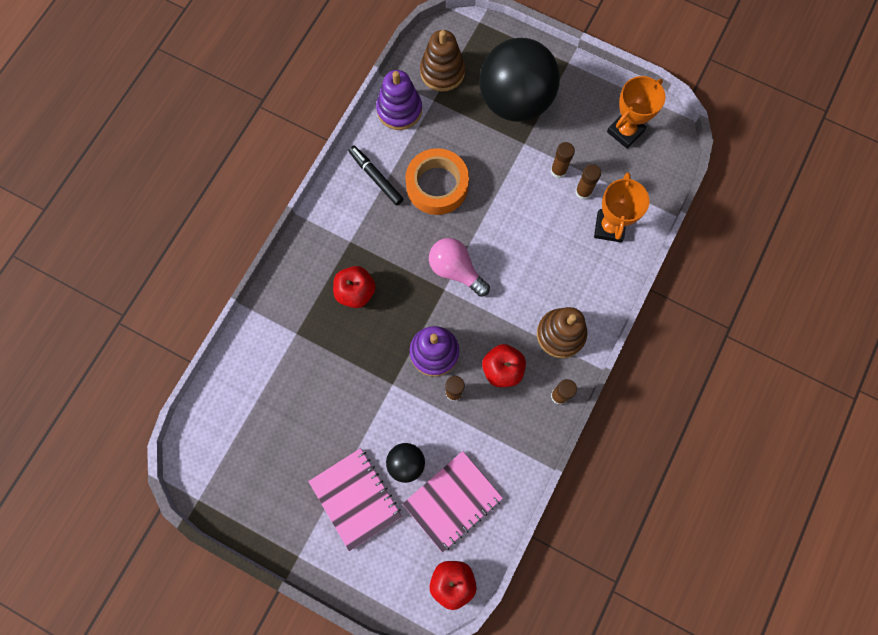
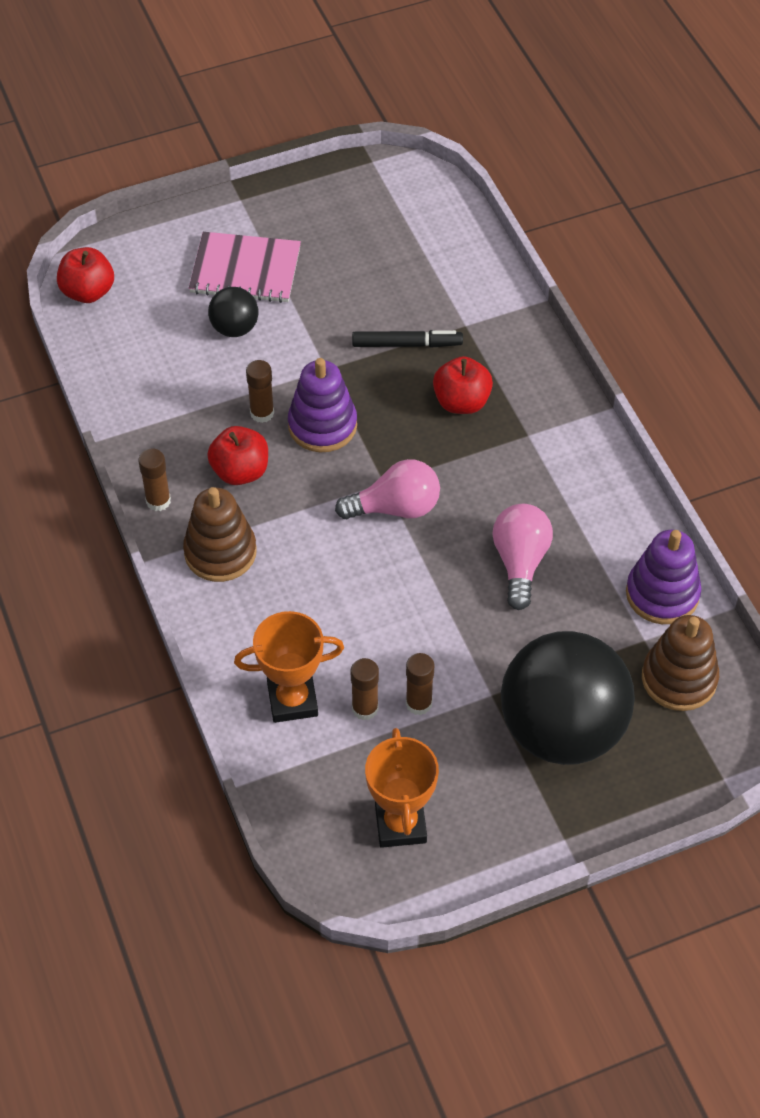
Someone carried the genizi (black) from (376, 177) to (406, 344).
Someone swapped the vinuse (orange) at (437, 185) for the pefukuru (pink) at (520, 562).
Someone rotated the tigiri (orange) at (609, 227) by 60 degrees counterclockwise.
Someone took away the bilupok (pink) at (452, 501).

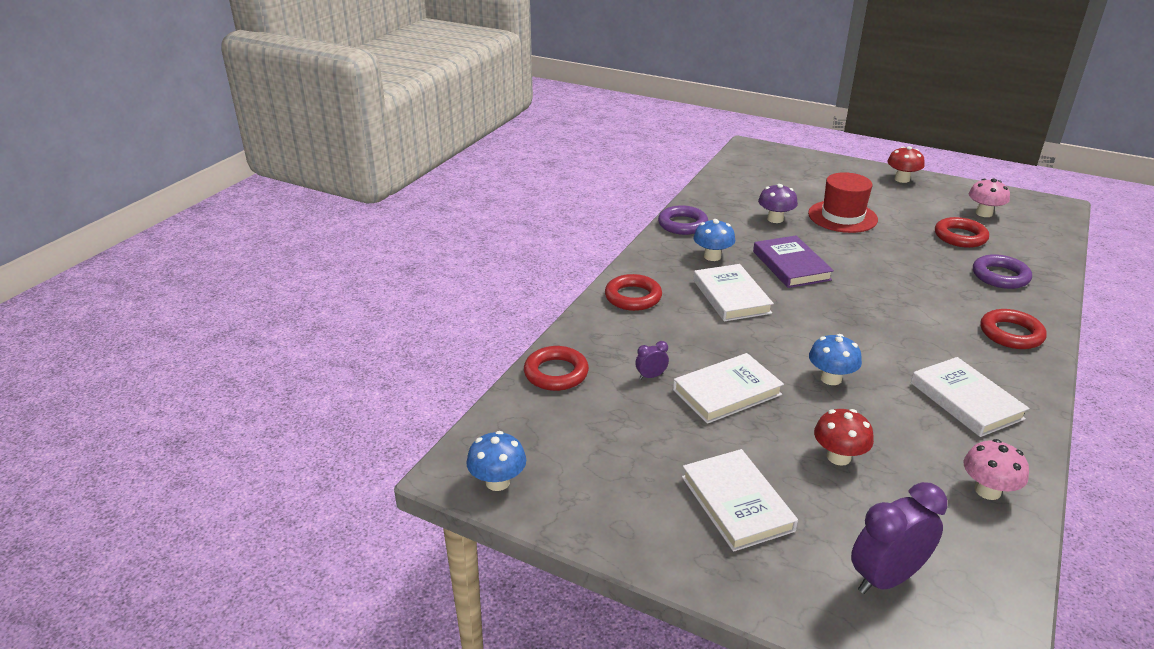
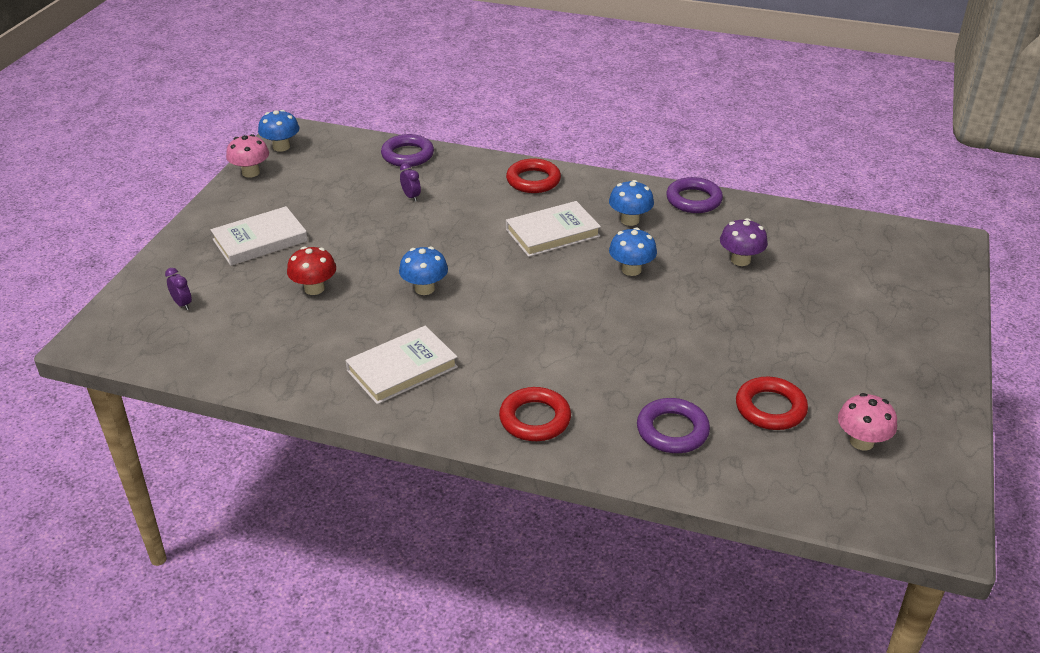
Someone took away the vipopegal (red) at (902, 179).
Someone took away the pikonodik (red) at (842, 217).
Someone swapped the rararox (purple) at (791, 265) for the vipopegal (blue) at (631, 270).
Someone repainted the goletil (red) at (556, 373), which became the goletil (purple) at (407, 155).
Someone took away the rararox (white) at (727, 392).
Someone carried the vipopegal (pink) from (987, 491) to (251, 172).
Someone scaled the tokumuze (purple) at (886, 578) by 0.47.

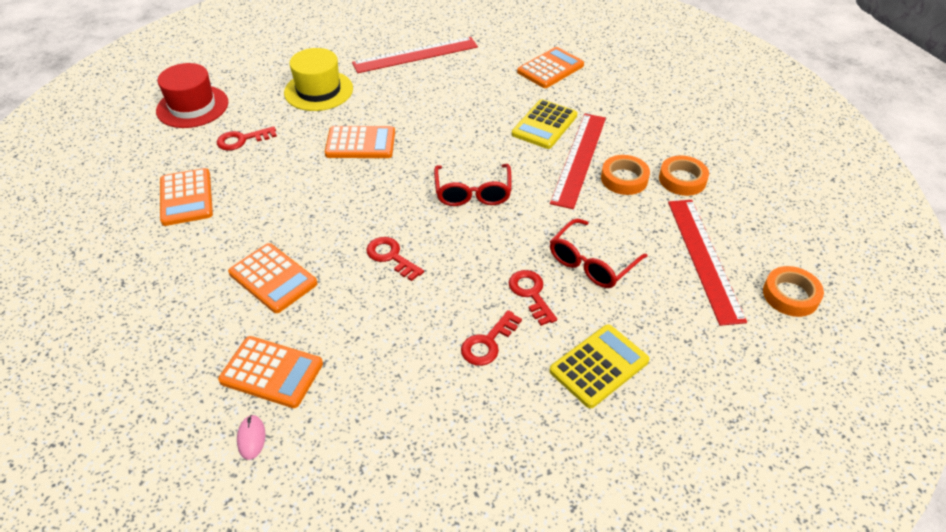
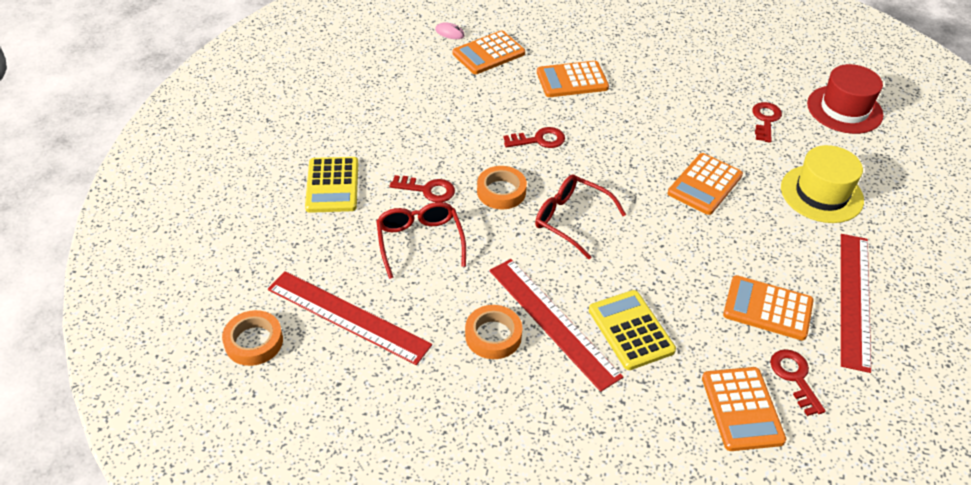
Someone carried the vinuse (orange) from (682, 179) to (501, 191).
Someone carried the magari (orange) from (186, 197) to (767, 308).
Someone carried the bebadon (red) from (488, 343) to (794, 377).

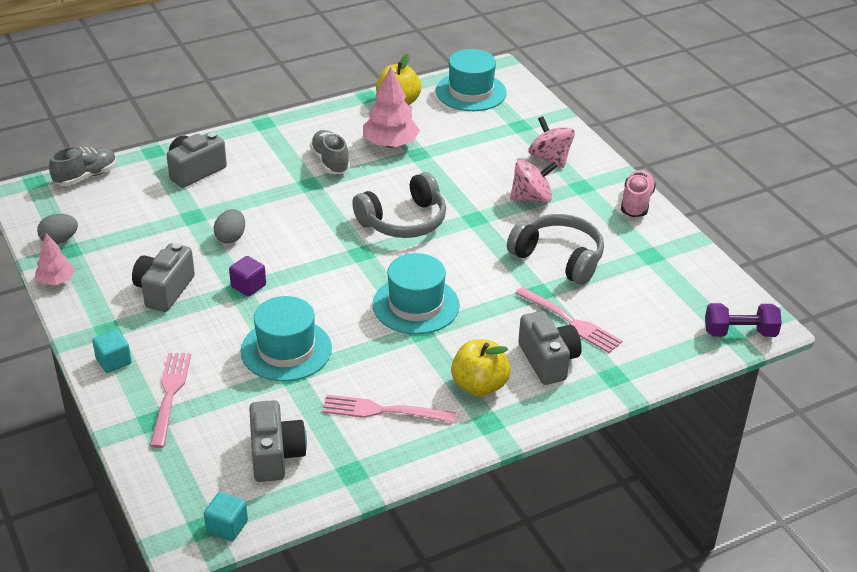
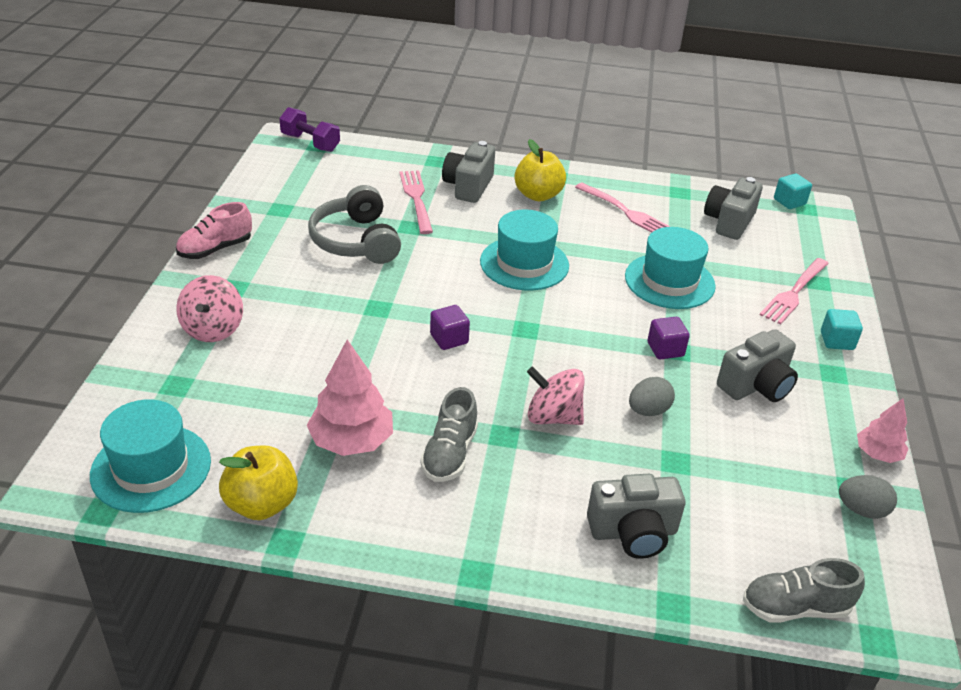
Someone carried the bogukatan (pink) from (531, 198) to (553, 417).
Someone swapped the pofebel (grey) at (404, 221) for the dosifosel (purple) at (449, 339).

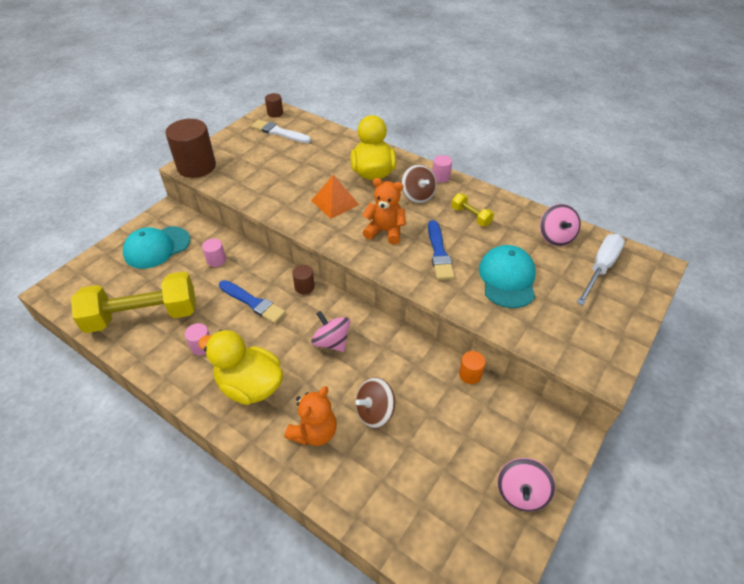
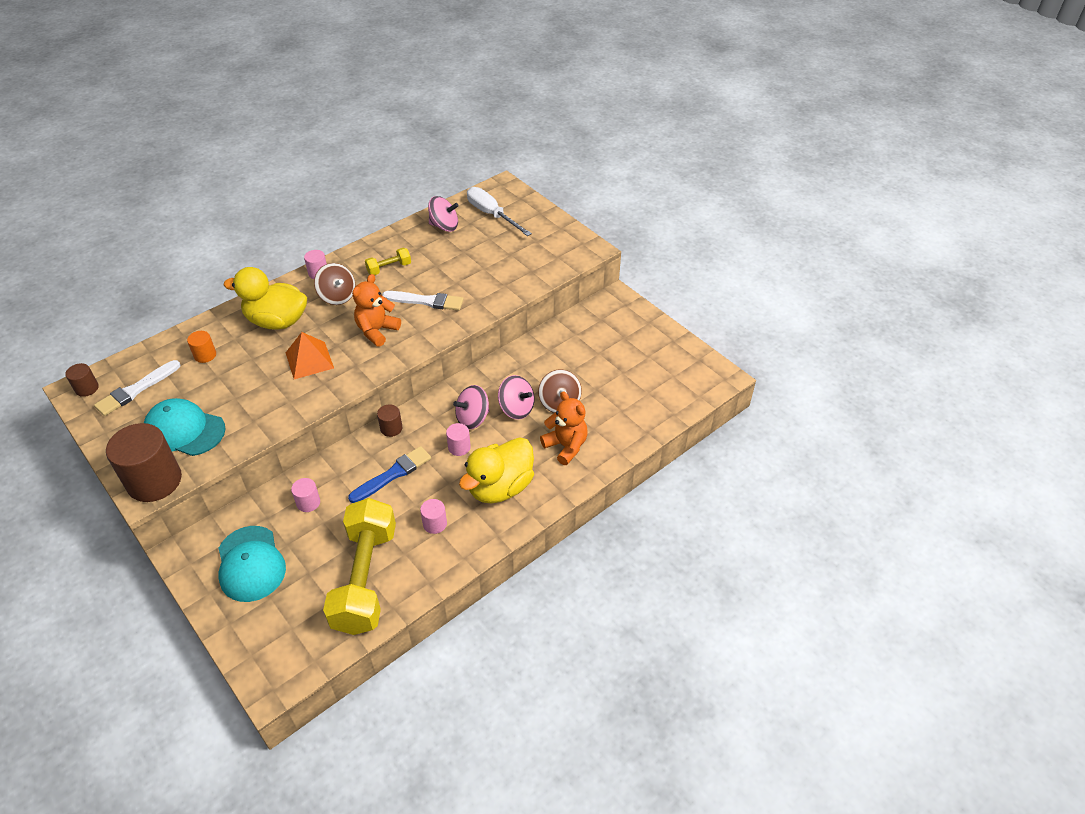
Someone rotated the bogukatan (brown) at (417, 196) by 60 degrees clockwise.
Someone repainted the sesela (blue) at (439, 252), which became the sesela (white) at (426, 301).
Someone carried the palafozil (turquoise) from (507, 278) to (184, 430).
Someone carried the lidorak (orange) from (470, 374) to (205, 355).
Someone carried the bogukatan (pink) from (521, 493) to (516, 408).
Someone put down the lidorak (pink) at (459, 447).

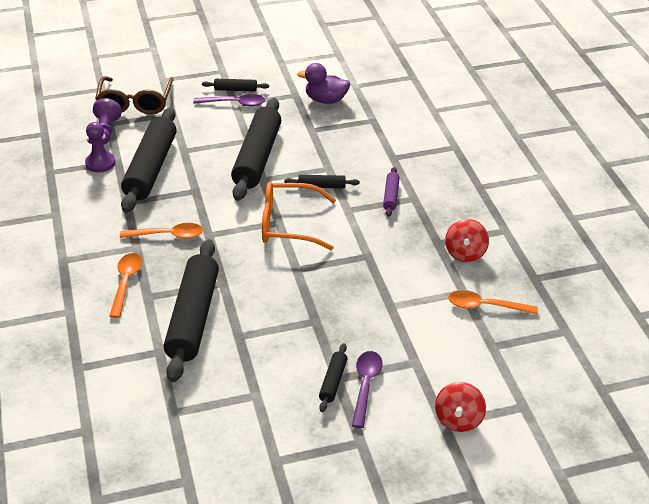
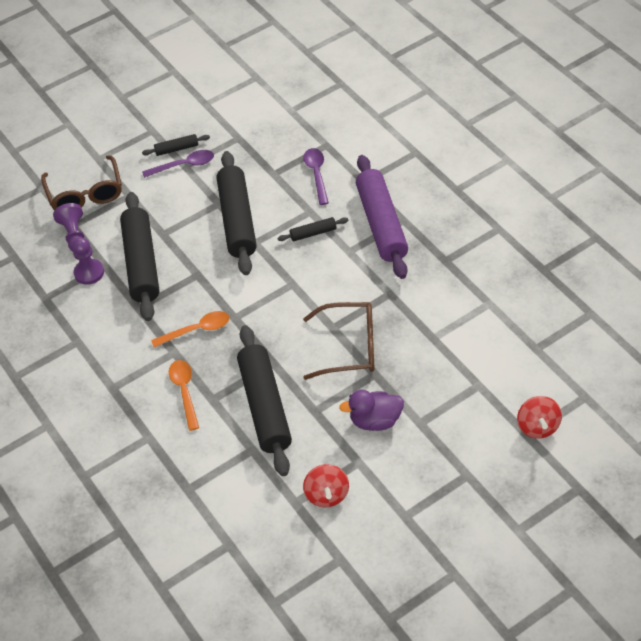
Someone carried the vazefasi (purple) from (326, 100) to (375, 421).
Someone scaled the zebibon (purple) at (391, 196) by 2.26.
Someone took away the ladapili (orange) at (288, 224).
Someone carried the bogukatan (red) from (465, 253) to (327, 495).
Someone took away the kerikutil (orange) at (485, 306).
Someone took away the zebibon (black) at (333, 381).
Someone carried the kerikutil (purple) from (365, 386) to (317, 174).
Someone put down the ladapili (brown) at (350, 347).

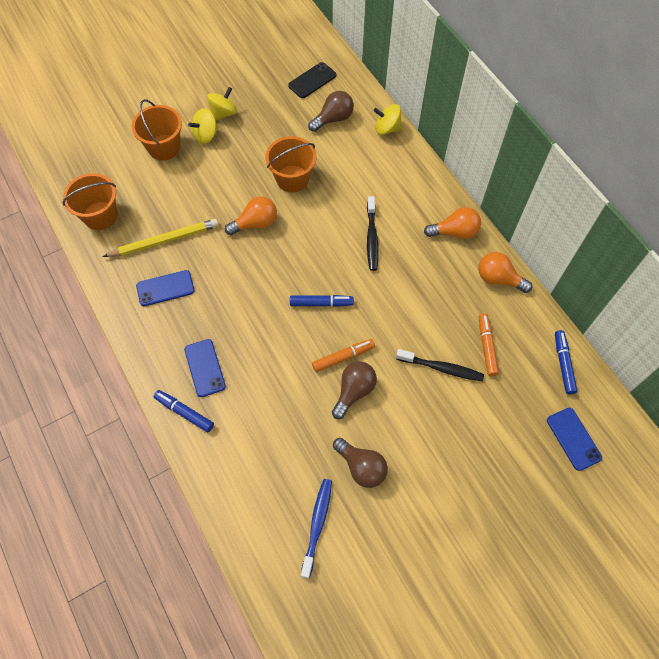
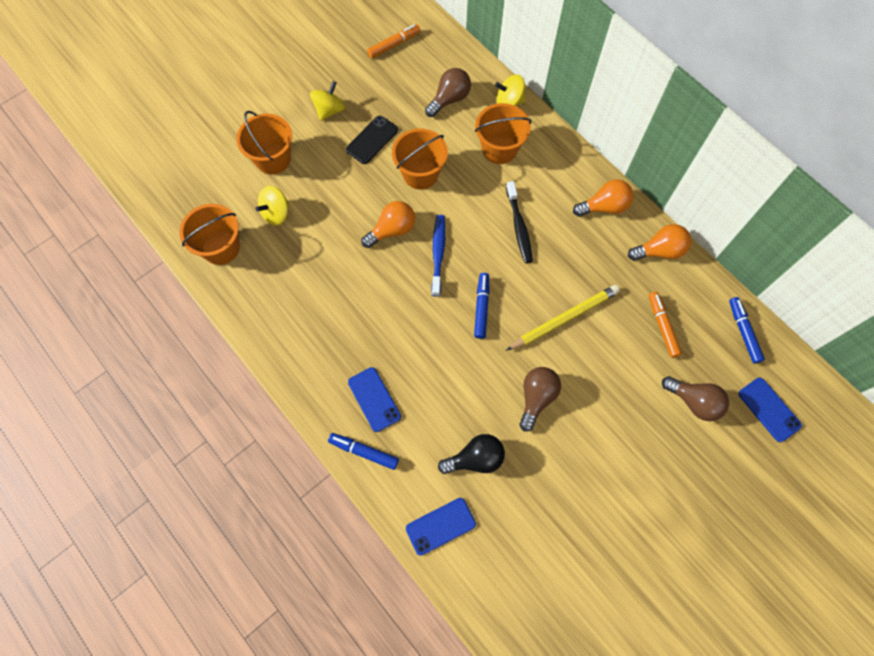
Someone carried the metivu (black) from (312, 80) to (372, 140).
Someone carried the bogukatan (yellow) from (206, 135) to (276, 213).
Someone carried the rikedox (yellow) from (164, 240) to (564, 318).
Someone rotated the pefukuru (orange) at (498, 279) by 150 degrees clockwise.
Someone carried the metivu (blue) from (165, 288) to (440, 526).
Someone rotated the genizi (blue) at (321, 303) by 75 degrees counterclockwise.
Someone carried the genizi (orange) from (343, 357) to (394, 44).
Someone took away the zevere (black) at (441, 368).
Someone carried the pefukuru (brown) from (361, 467) to (694, 402).
Someone carried the zevere (blue) from (317, 524) to (438, 253).
Someone put down the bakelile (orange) at (499, 149).
Someone put down the pefukuru (black) at (475, 459).

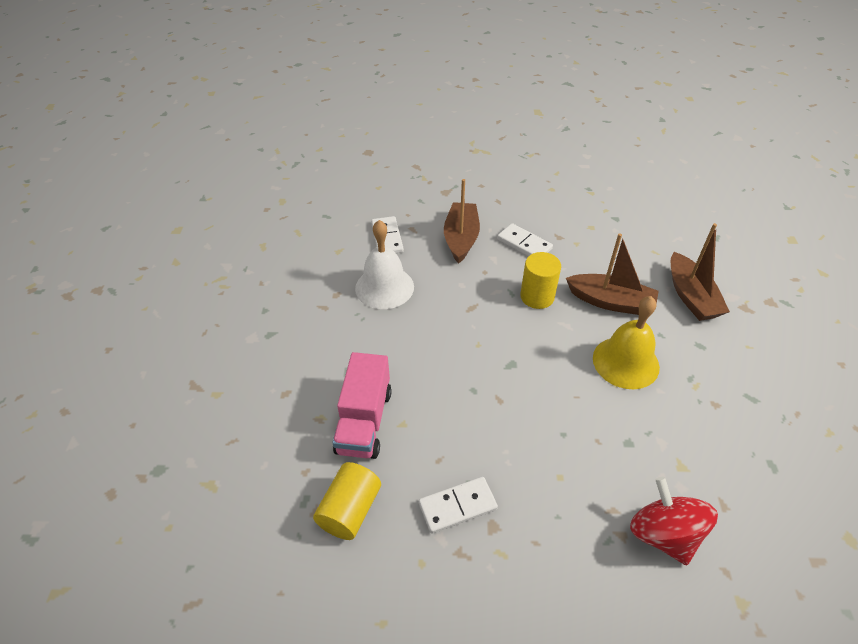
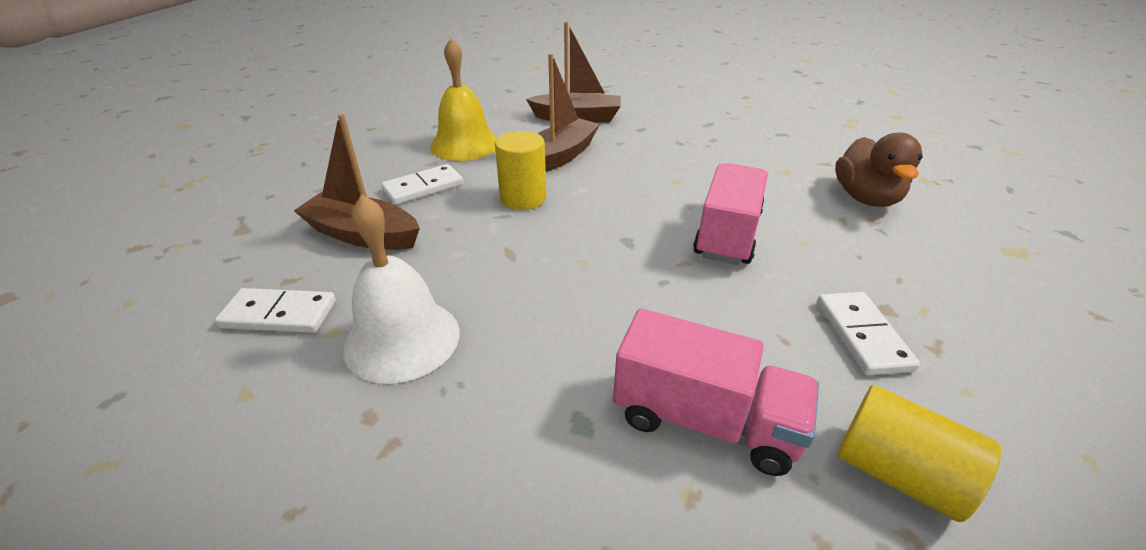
Someone carried the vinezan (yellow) from (625, 362) to (465, 144).
Someone swapped the bogukatan (red) at (663, 534) for the vazefasi (brown) at (865, 198).
Someone put down the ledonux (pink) at (727, 234).

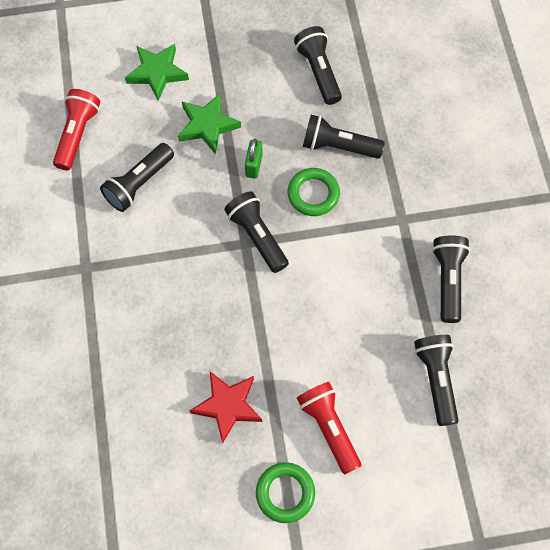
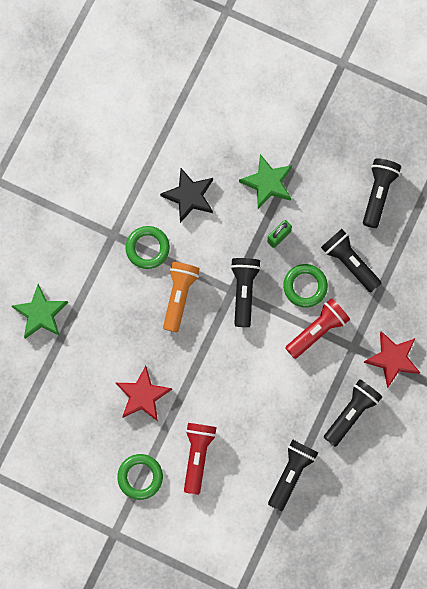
Someone carried the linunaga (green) from (157, 73) to (40, 314).
Someone carried the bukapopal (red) from (77, 134) to (317, 330).
Someone swapped the bukapopal (black) at (139, 184) for the linunaga (black) at (189, 196).
Someone put down the goletil (green) at (147, 248).
Someone put down the bukapopal (orange) at (179, 296).
Someone put down the linunaga (red) at (392, 359).

